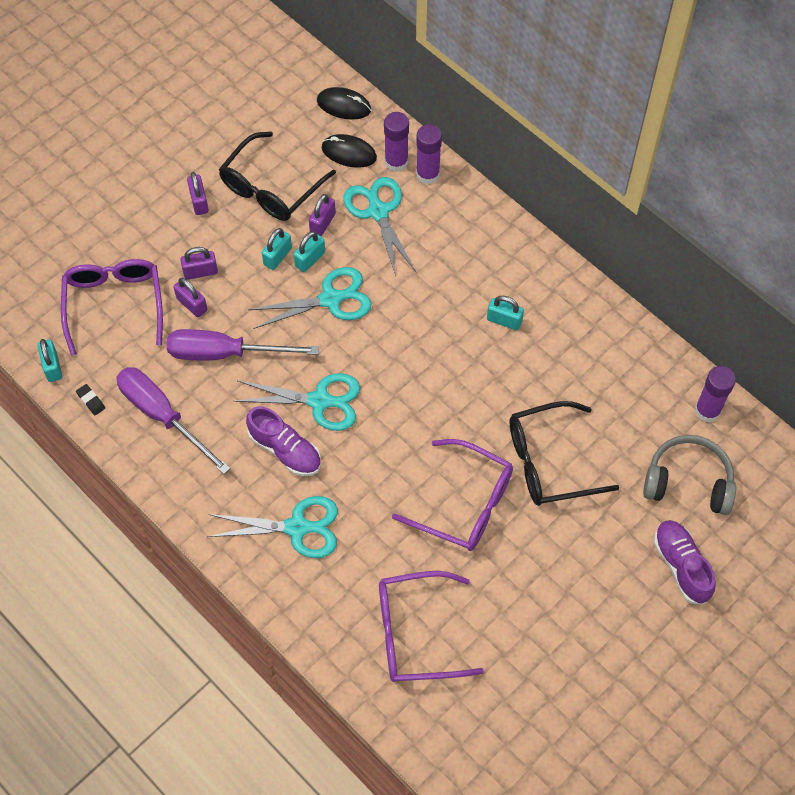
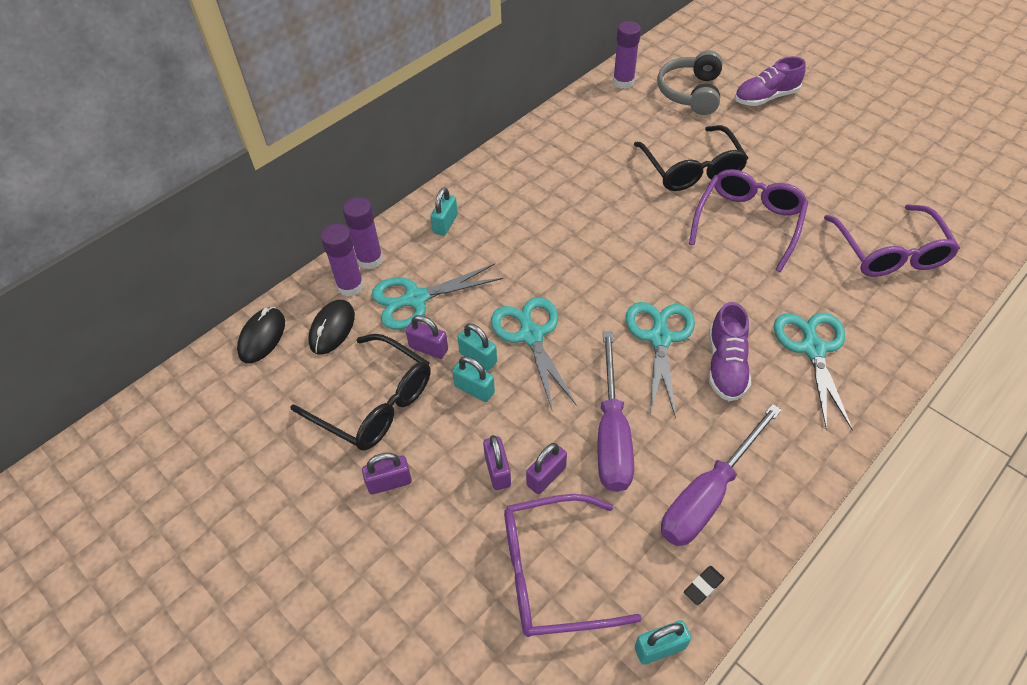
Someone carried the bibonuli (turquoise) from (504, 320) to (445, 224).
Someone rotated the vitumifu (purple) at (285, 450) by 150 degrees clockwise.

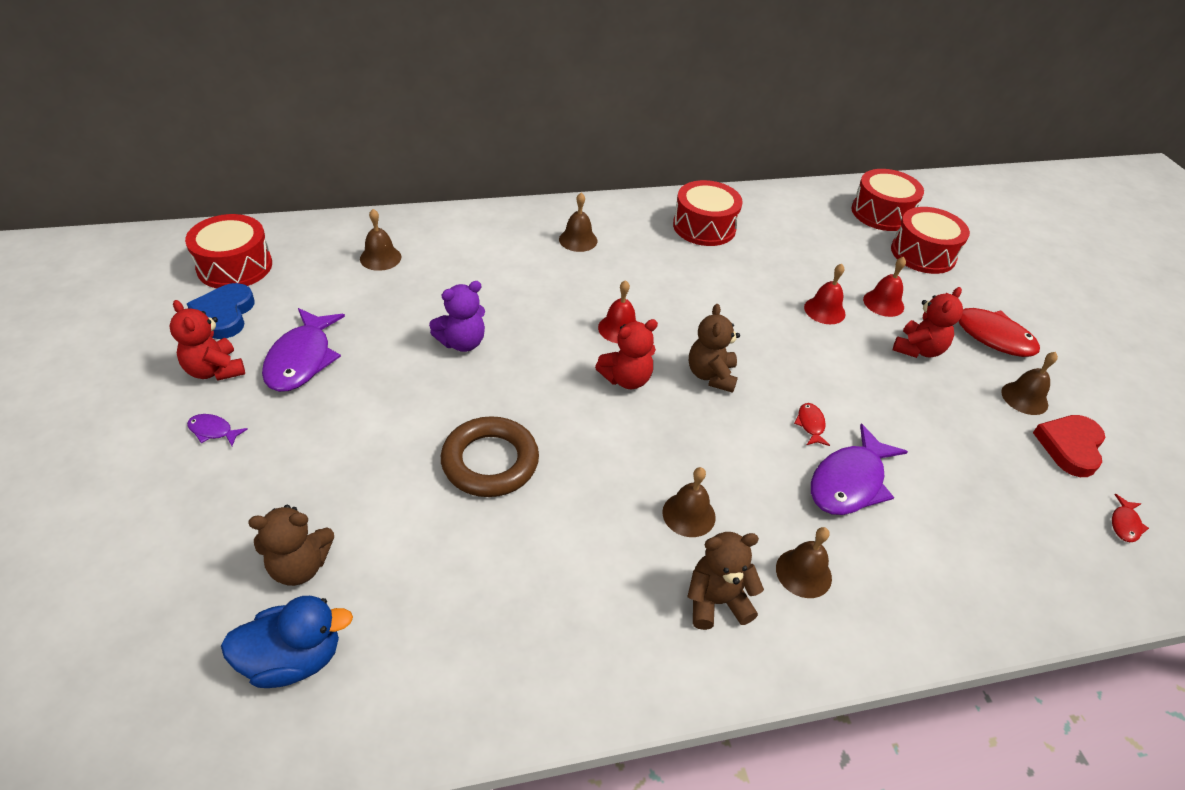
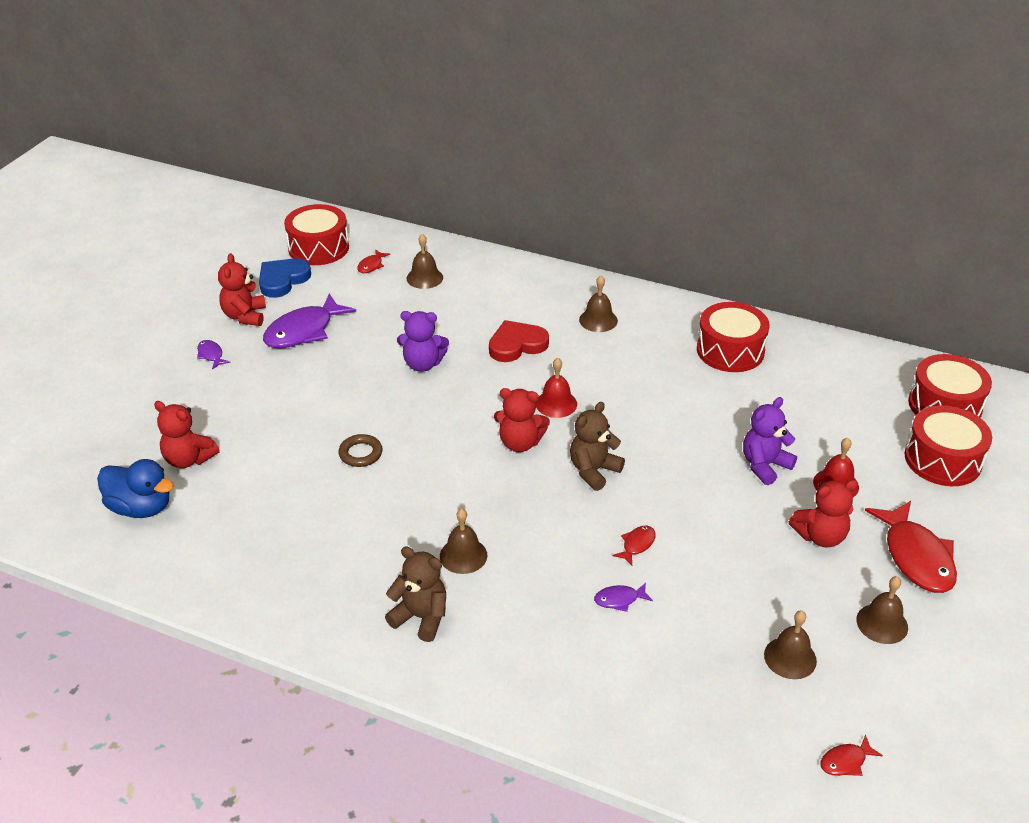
Someone swapped the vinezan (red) at (824, 310) for the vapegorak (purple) at (764, 465).
Someone carried the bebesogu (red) from (1070, 447) to (517, 345).
Someone scaled the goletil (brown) at (490, 462) by 0.53.
Someone scaled the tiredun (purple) at (849, 482) by 0.45.
Someone repainted the vapegorak (brown) at (300, 566), which became the vapegorak (red) at (188, 459).
Someone carried the vinezan (brown) from (803, 573) to (790, 657).
Someone put down the tiredun (red) at (371, 265).

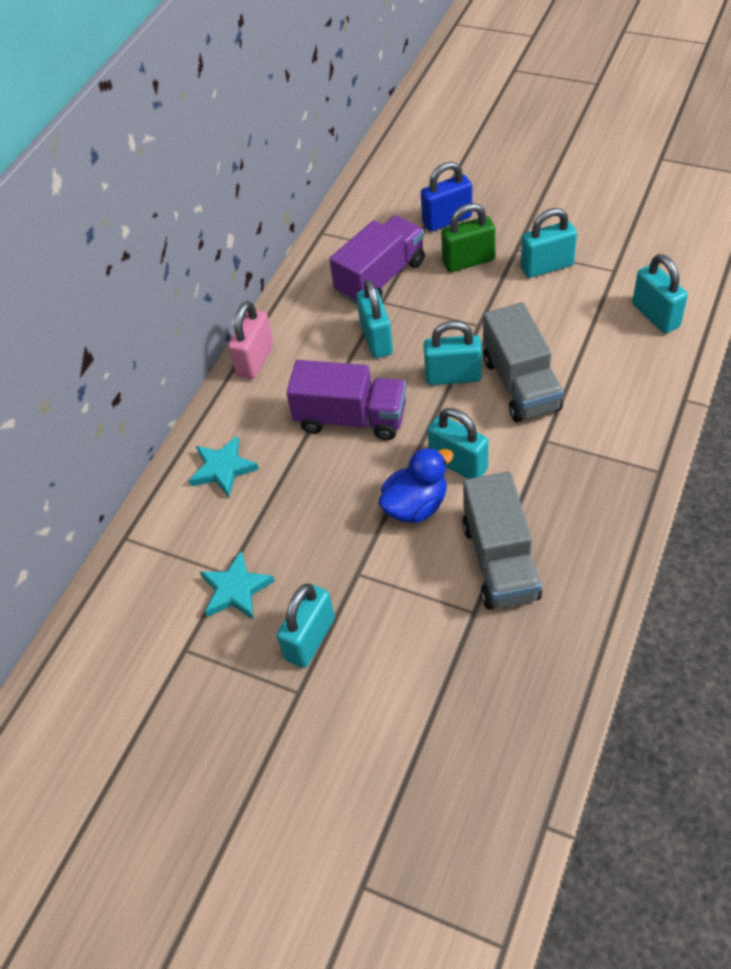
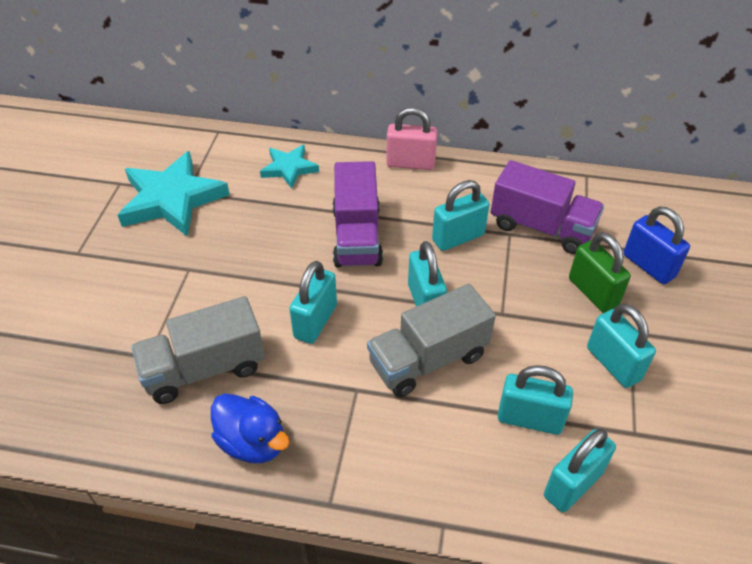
Someone carried the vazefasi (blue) from (415, 506) to (252, 442).
Someone scaled the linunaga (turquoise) at (236, 590) by 1.80.
Someone carried the bibonuli (turquoise) from (310, 639) to (529, 419).

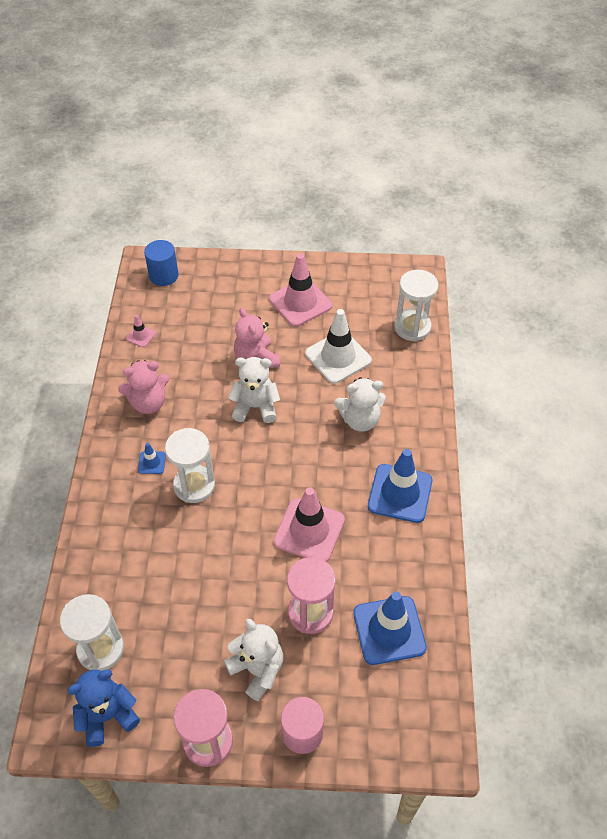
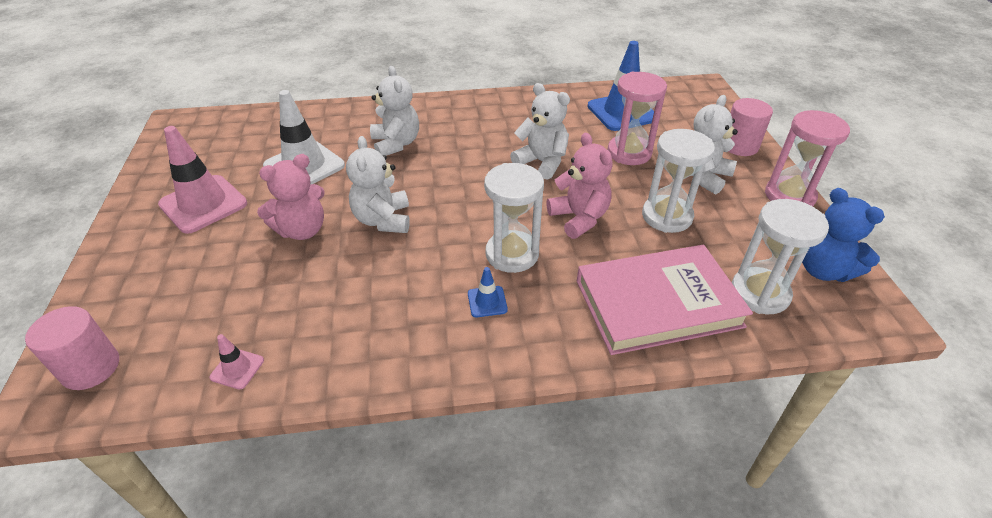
Someone repainted the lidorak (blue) at (163, 275), which became the lidorak (pink) at (90, 368).
Someone carried the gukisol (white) from (412, 327) to (667, 216).
Someone carried the vapegorak (pink) from (148, 403) to (579, 218).
Someone took away the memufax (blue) at (400, 493).
Someone swapped the memufax (pink) at (309, 530) for the vapegorak (white) at (542, 162).
Someone put down the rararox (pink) at (658, 303).

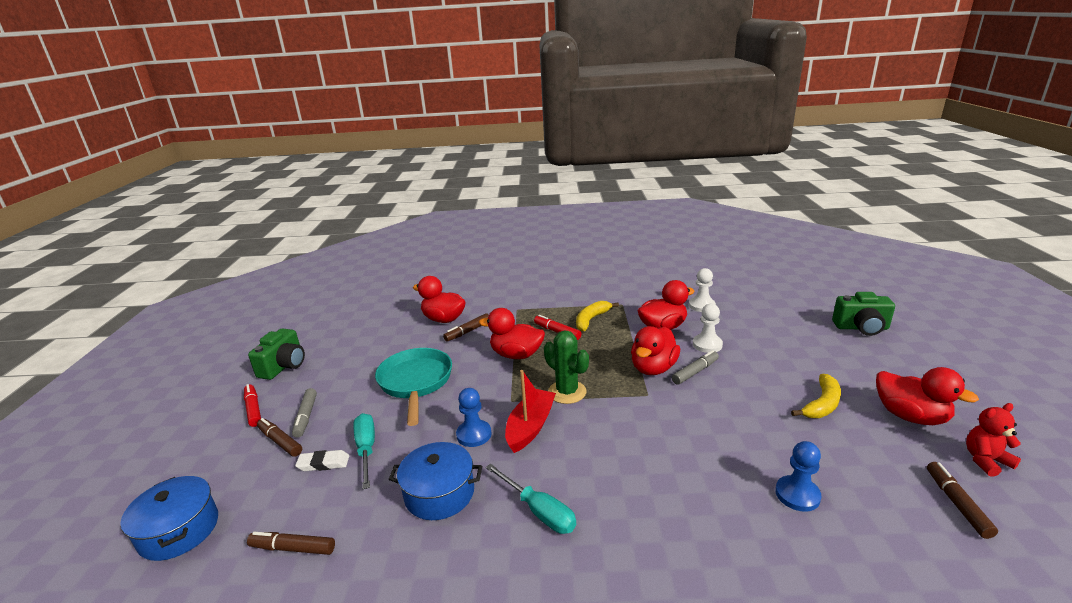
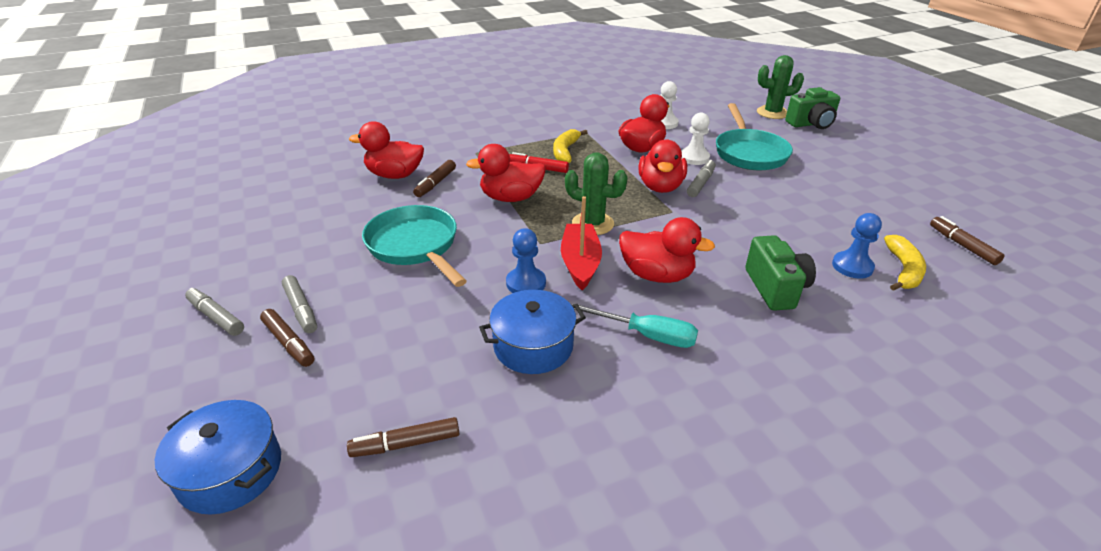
Someone carried the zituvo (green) from (284, 366) to (775, 288).
Someone carried the vazefasi (red) from (910, 416) to (656, 275).
Someone carried the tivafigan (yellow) from (822, 404) to (903, 270).
Someone repainted the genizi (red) at (253, 409), which became the genizi (grey) at (216, 317).
Someone took away the vapegorak (red) at (986, 460).
Someone took away the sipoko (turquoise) at (366, 449).
Someone rotated the genizi (brown) at (280, 441) by 150 degrees counterclockwise.
Someone took away the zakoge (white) at (323, 463).
Someone put down the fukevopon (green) at (772, 113).
Someone put down the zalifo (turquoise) at (749, 153).

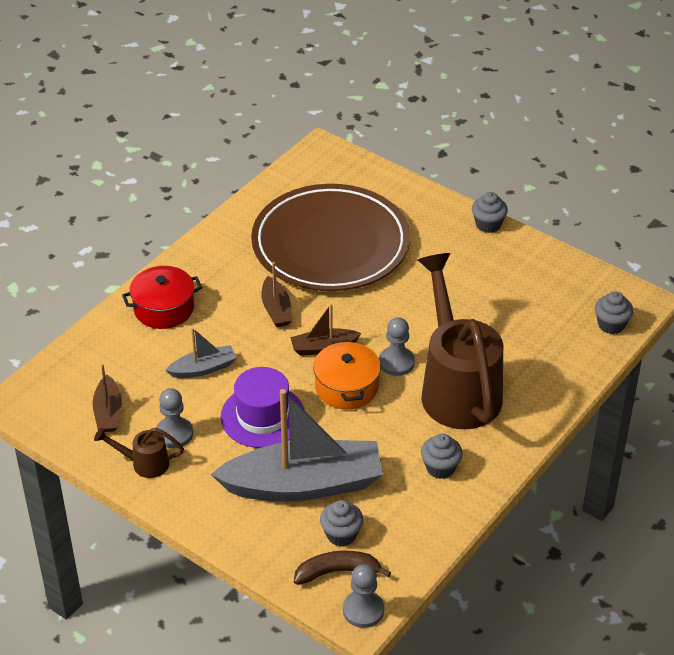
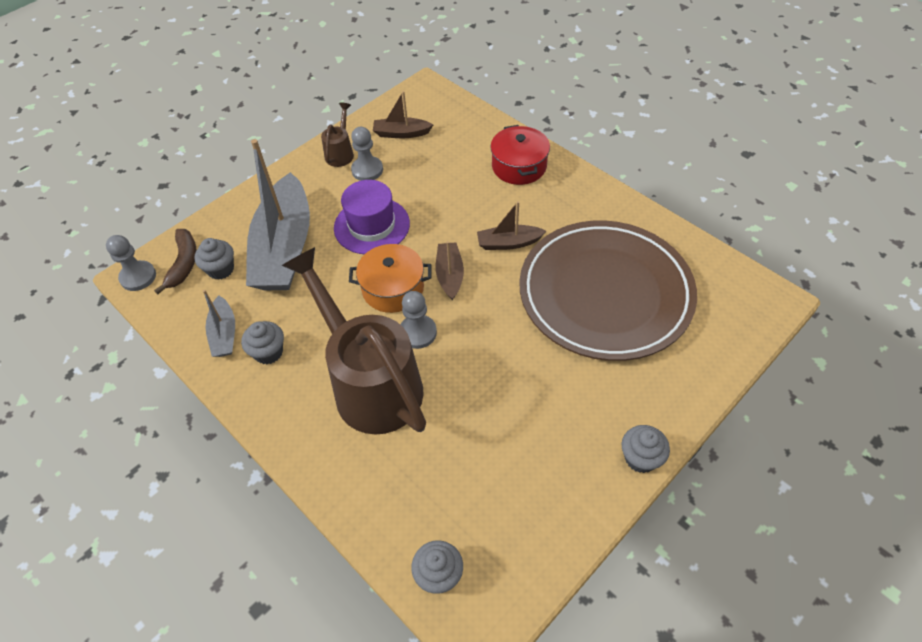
Someone rotated the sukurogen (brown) at (457, 387) by 120 degrees counterclockwise.
Someone carried the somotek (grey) from (203, 368) to (224, 334).

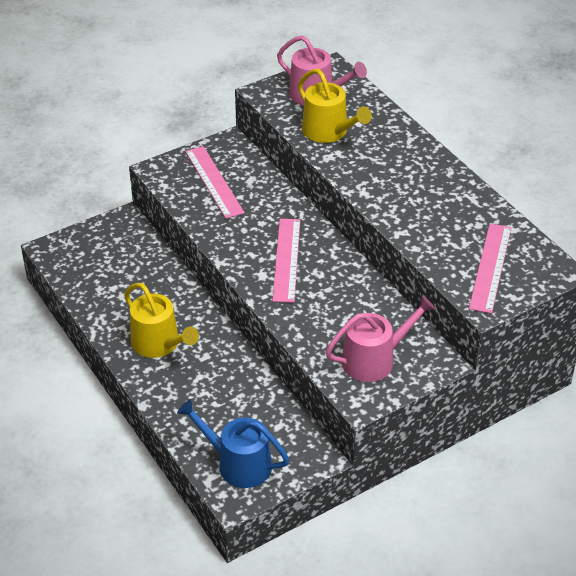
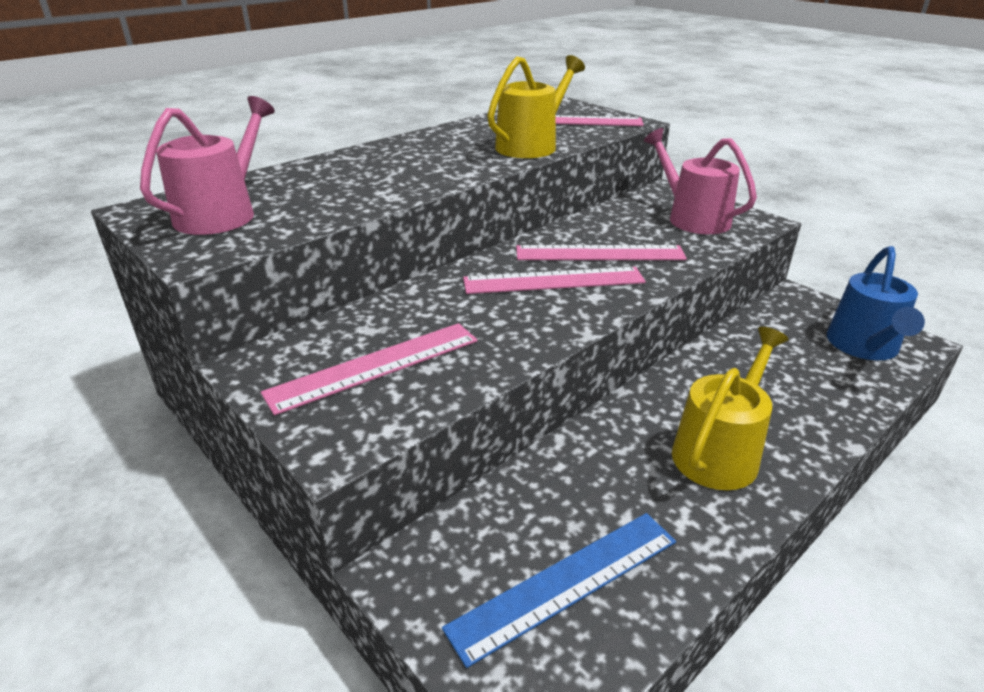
Someone carried the sukurogen (yellow) from (328, 131) to (530, 146).
Someone put down the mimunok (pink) at (599, 253).
Someone put down the mimunok (blue) at (566, 583).

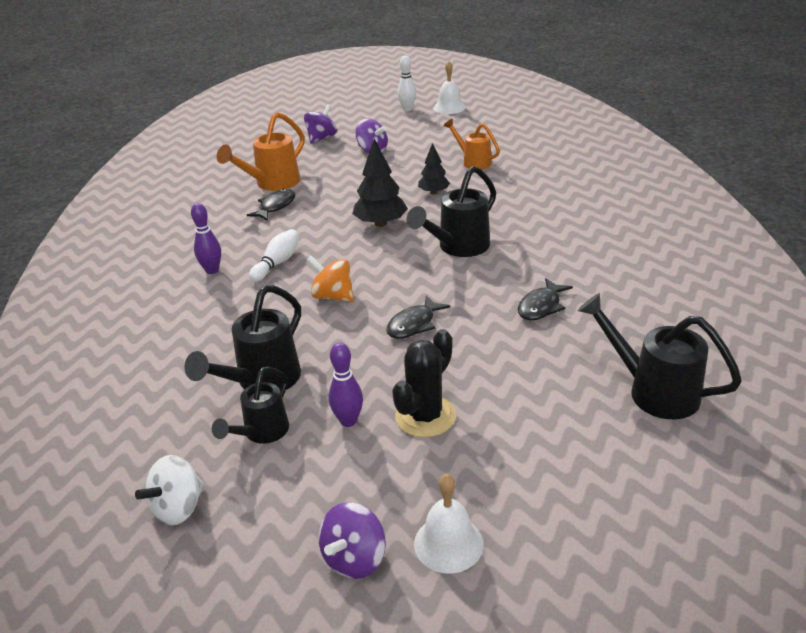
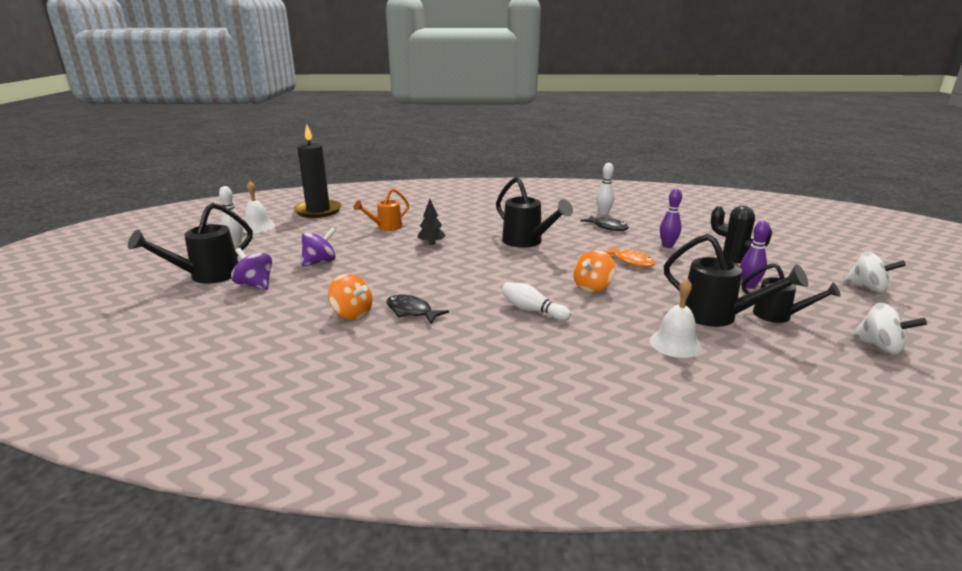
Someone swapped the sukurogen (orange) at (272, 184) for the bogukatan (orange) at (352, 314).
Someone took away the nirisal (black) at (380, 223).
Someone carried the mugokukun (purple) from (212, 270) to (667, 246).
Someone carried the sukurogen (black) from (652, 390) to (207, 276).
Someone repainted the tiredun (black) at (414, 324), which became the tiredun (orange) at (631, 261).
Someone carried the vinezan (white) from (448, 543) to (675, 343).
Someone repainted the bogukatan (purple) at (354, 559), which became the bogukatan (white) at (867, 288).
Someone put down the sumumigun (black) at (318, 211).
Someone put down the mugokukun (white) at (603, 213).

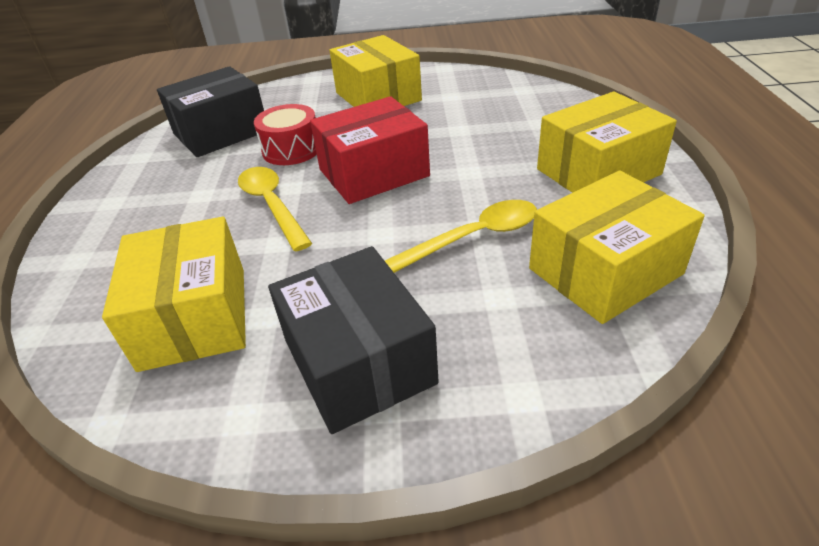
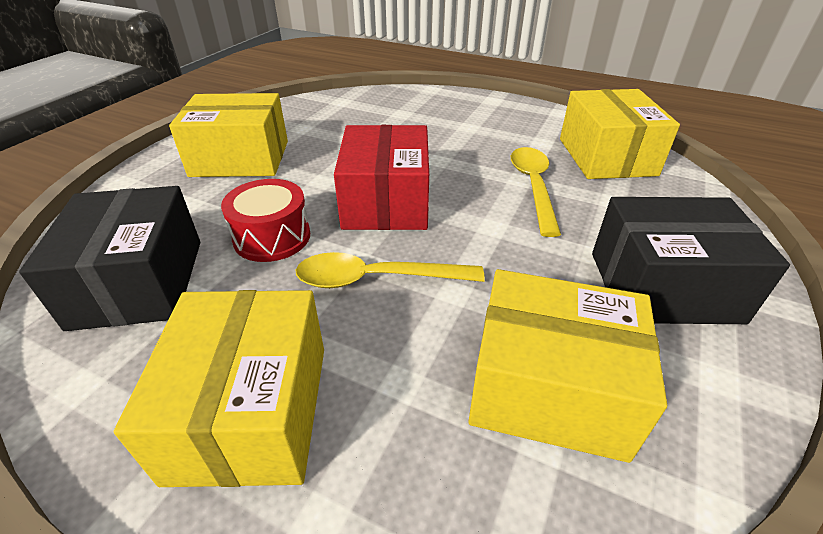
Someone carried the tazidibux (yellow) from (598, 172) to (251, 410).

